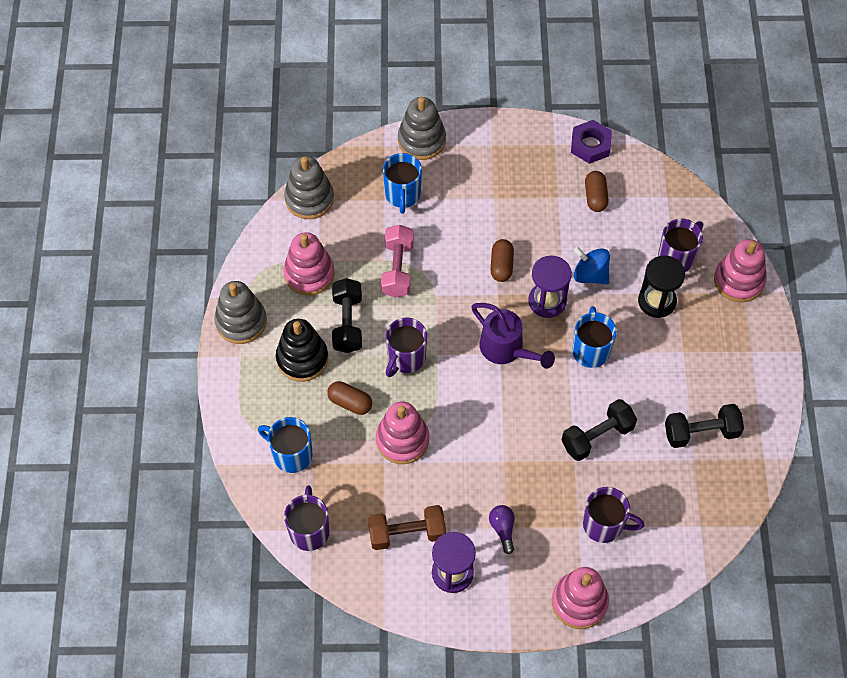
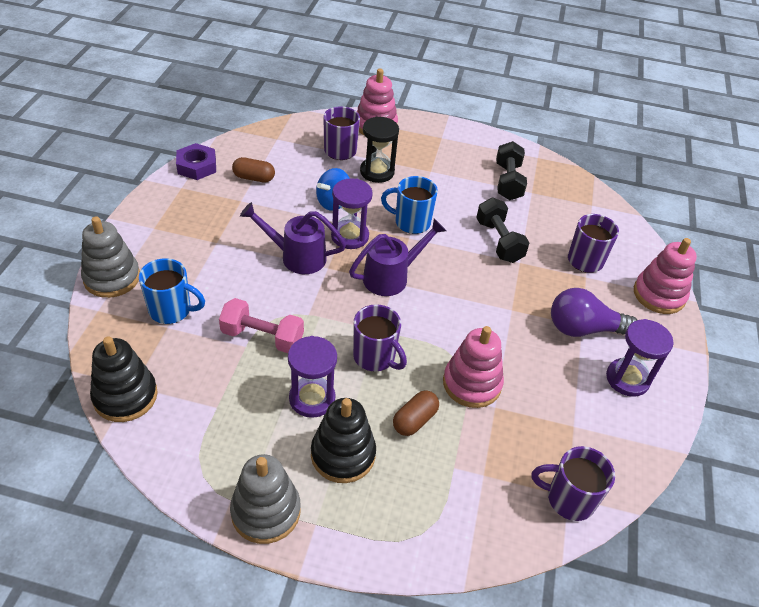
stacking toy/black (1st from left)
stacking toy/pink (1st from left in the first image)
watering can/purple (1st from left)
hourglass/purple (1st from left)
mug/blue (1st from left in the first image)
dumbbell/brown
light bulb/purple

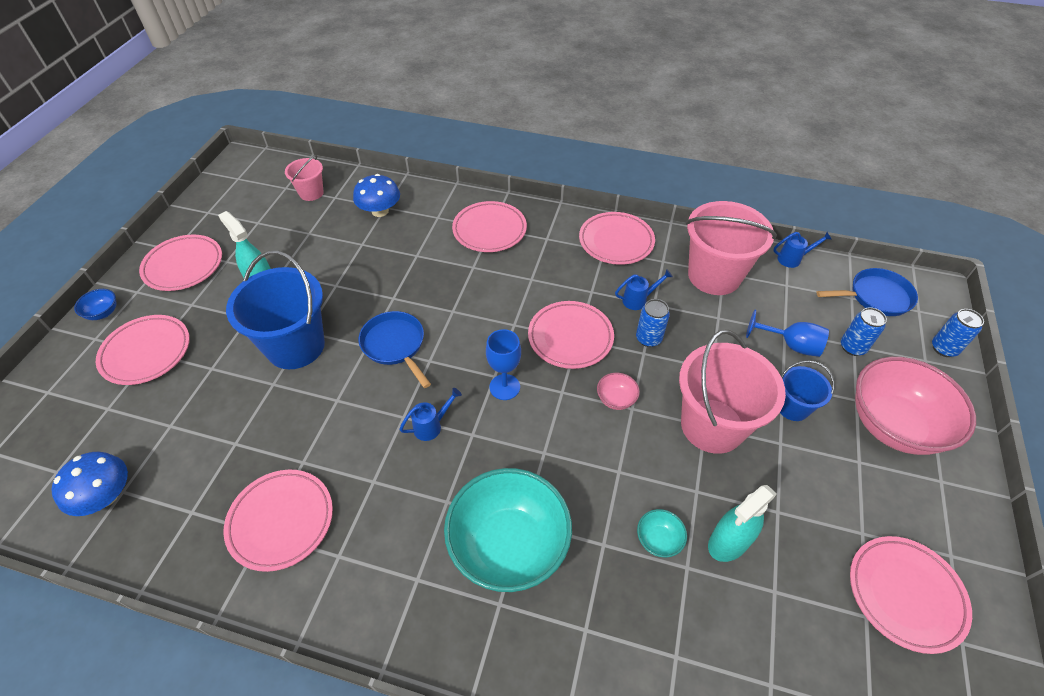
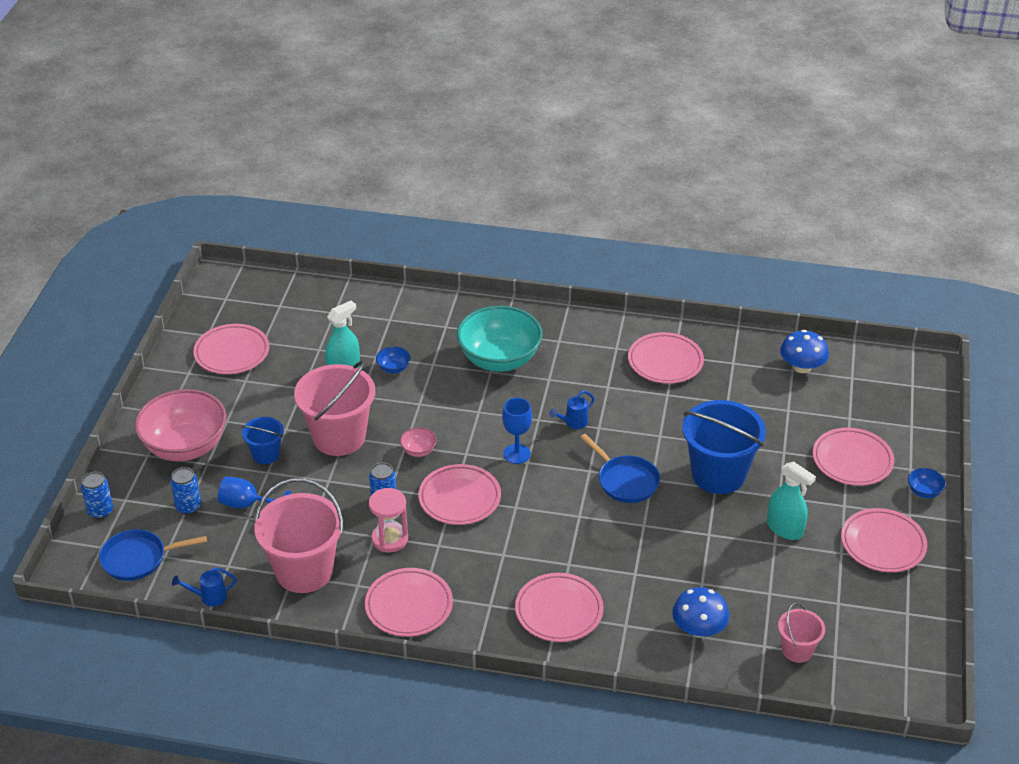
hourglass/pink
bowl/blue (1st from left)

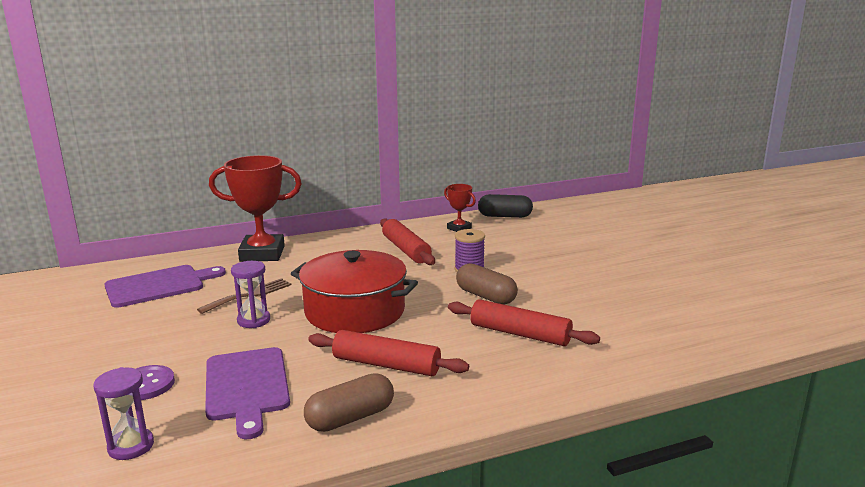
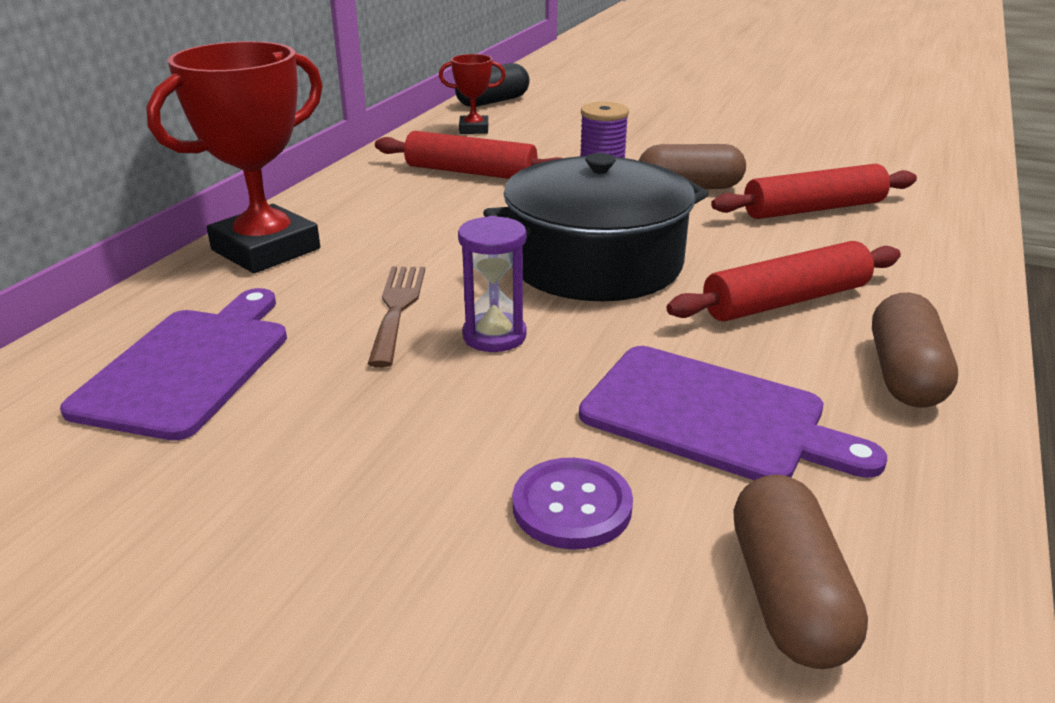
pot/black
capsule/brown (2nd from left)

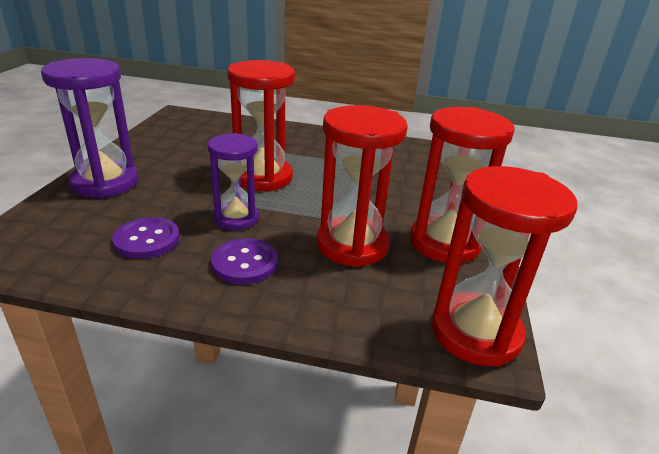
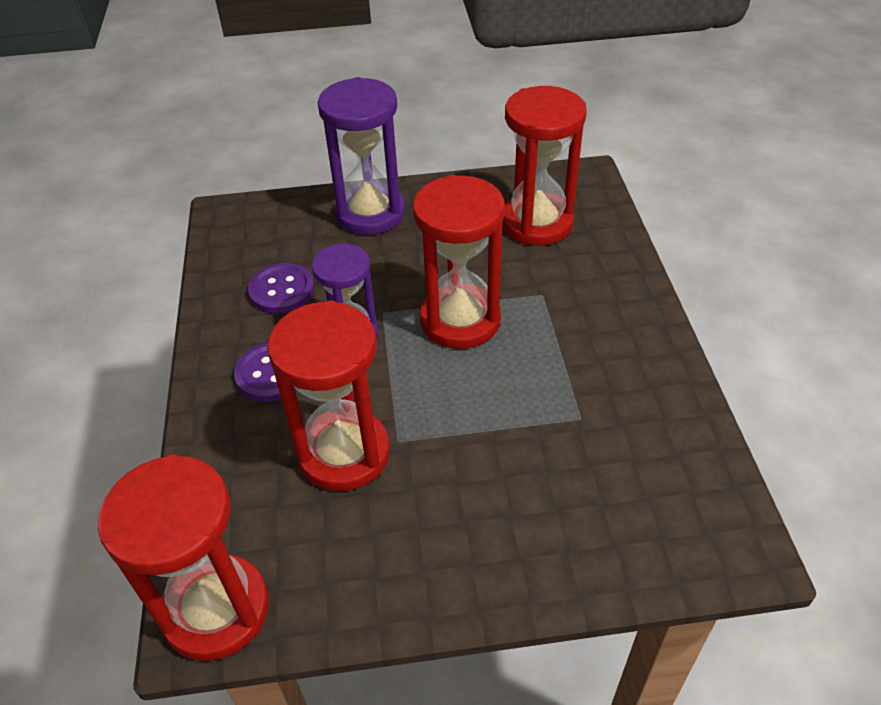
hourglass/red (4th from left)

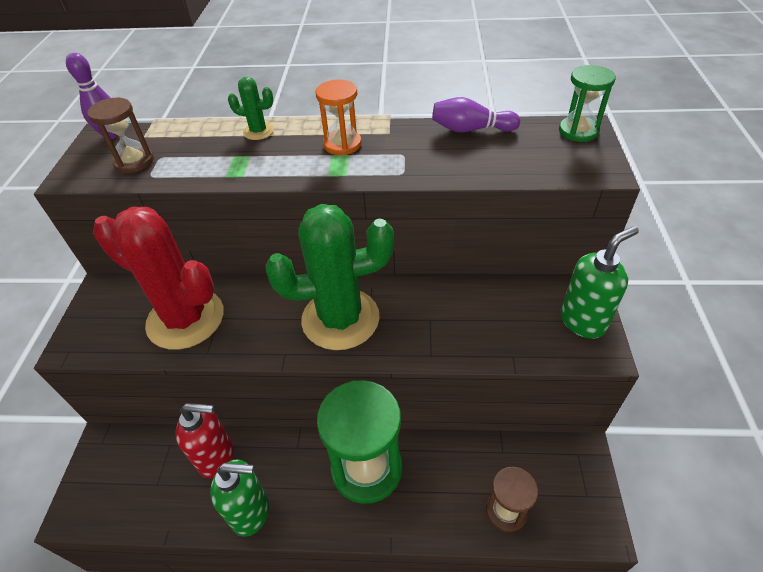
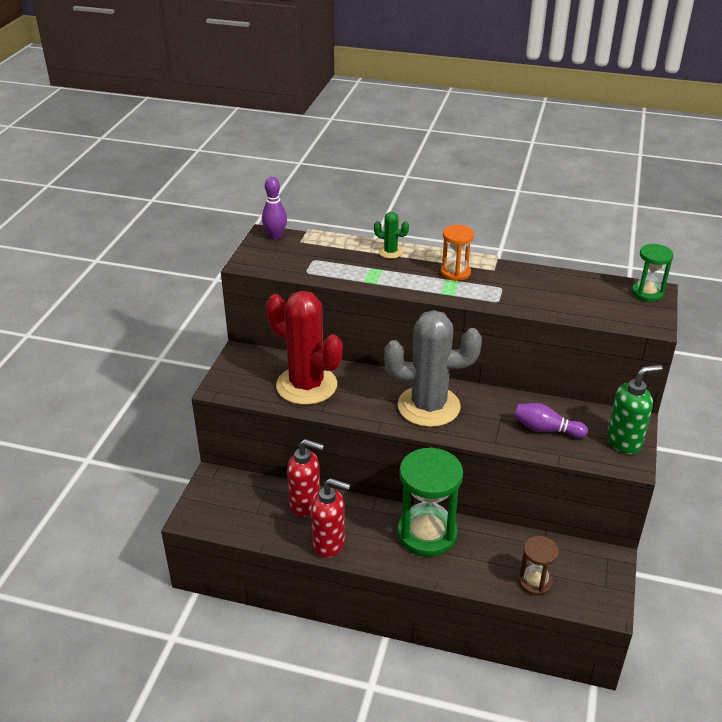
bowling pin/purple (2nd from left)
hourglass/brown (1st from left in the first image)
cactus/grey
soap dispenser/red (2nd from left)

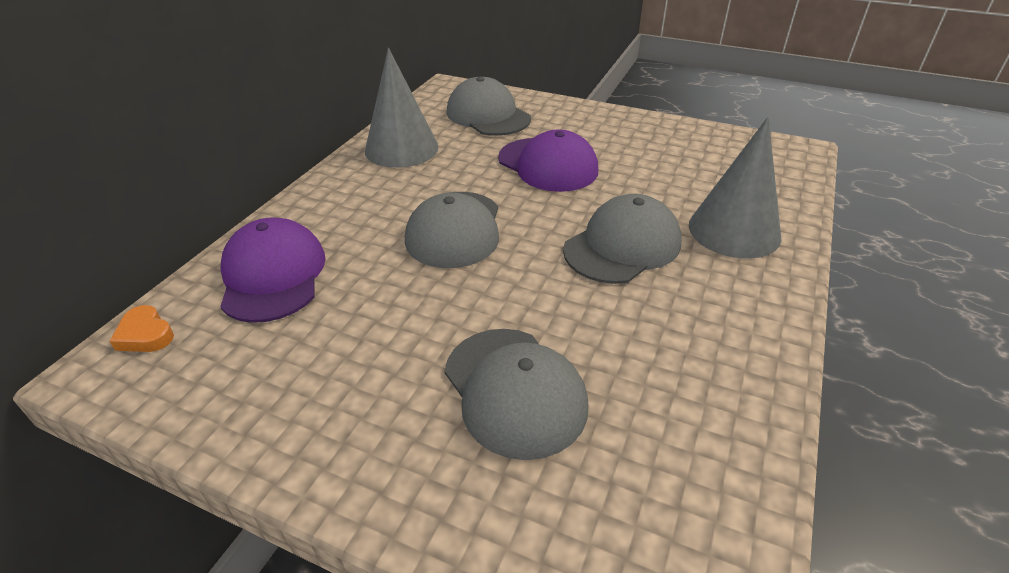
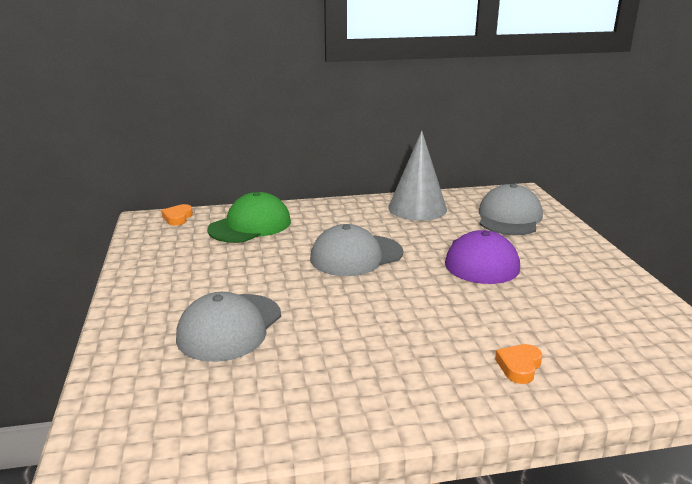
heart/orange (2nd from left)
cap/grey (4th from left in the first image)
cap/green

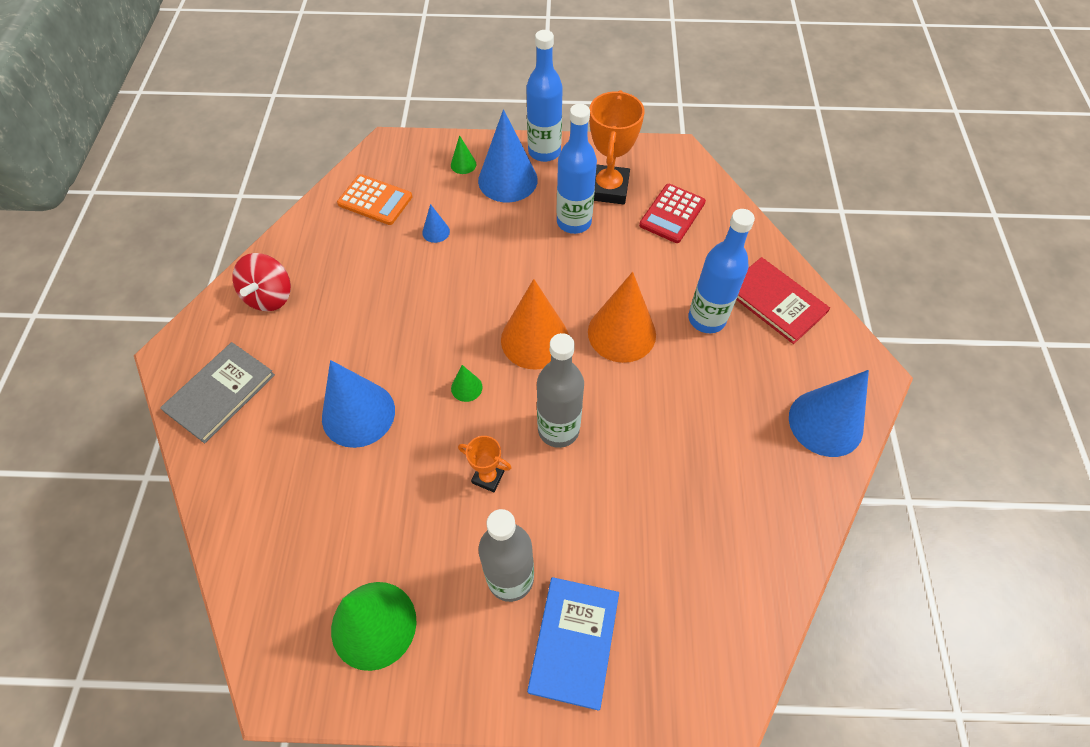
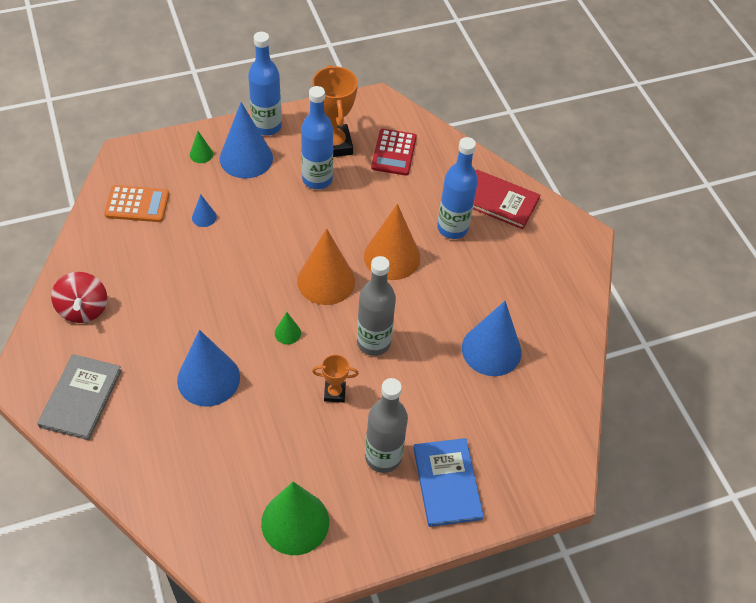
cone/blue (4th from left)

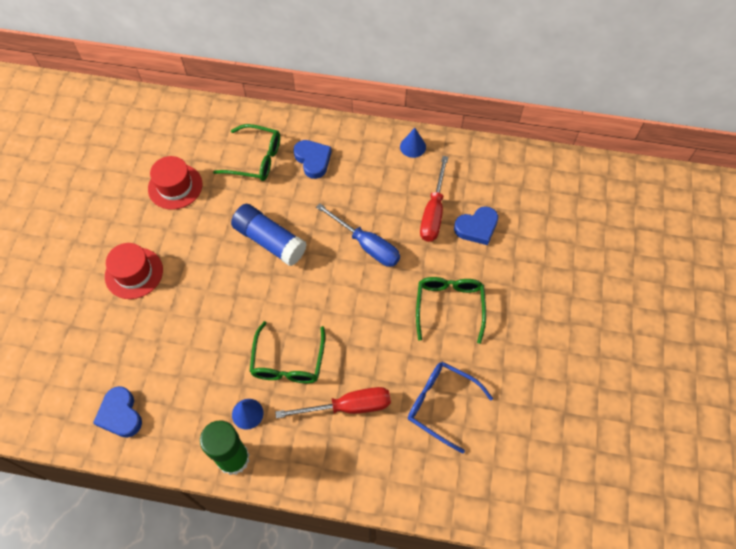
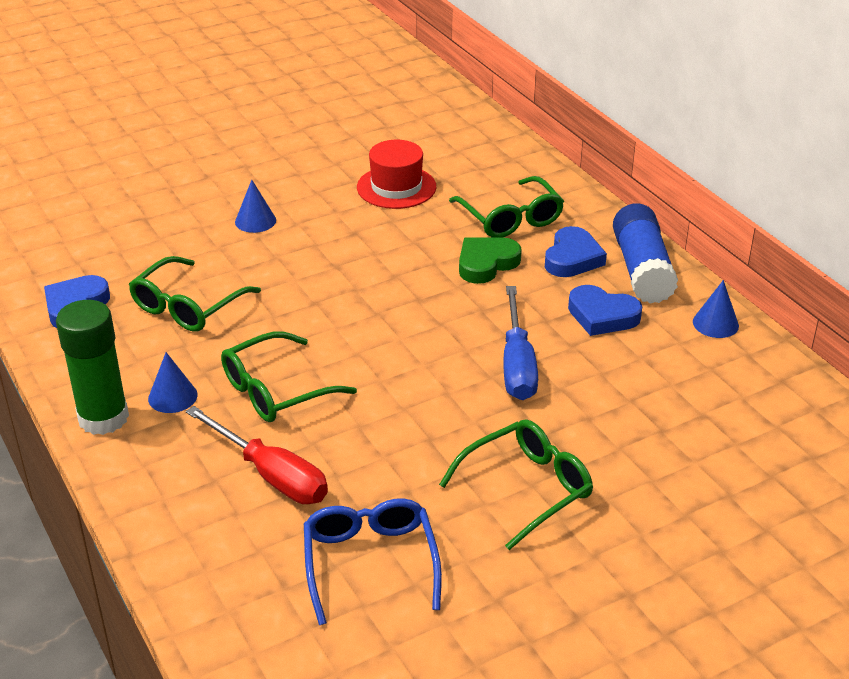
screwdriver/red (2nd from left in the first image)
glue stick/blue
heart/blue (3rd from left)
cone/blue (2nd from left)
heart/green
glasses/green (1st from left)

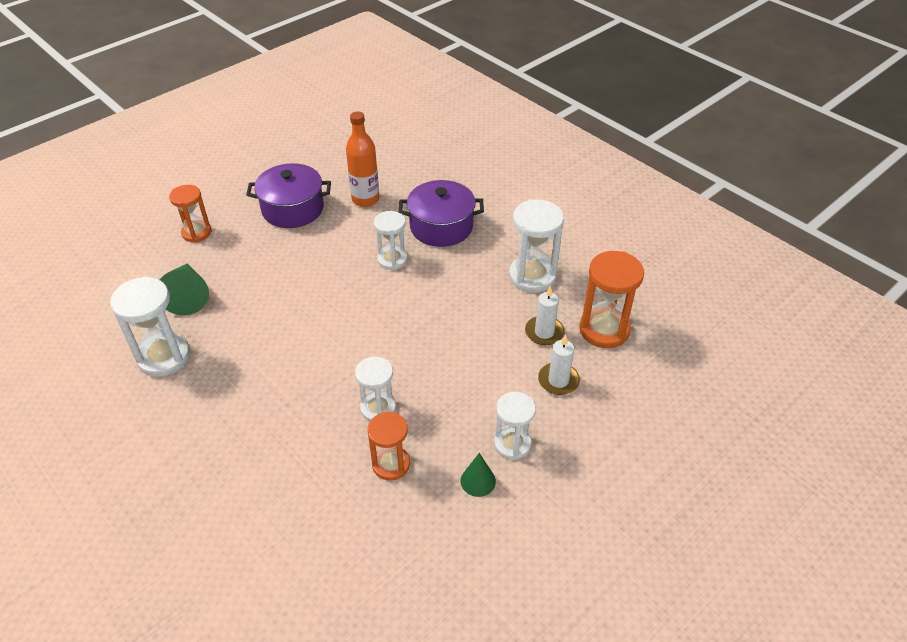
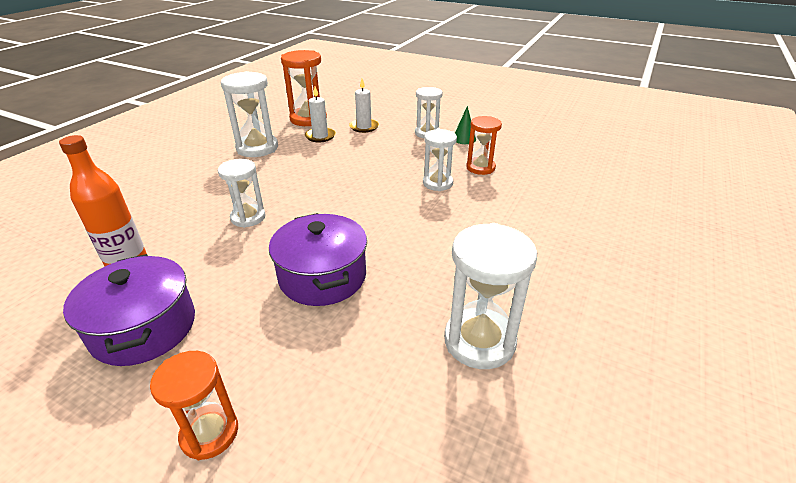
pot/purple (2nd from left)
cone/green (1st from left in the first image)

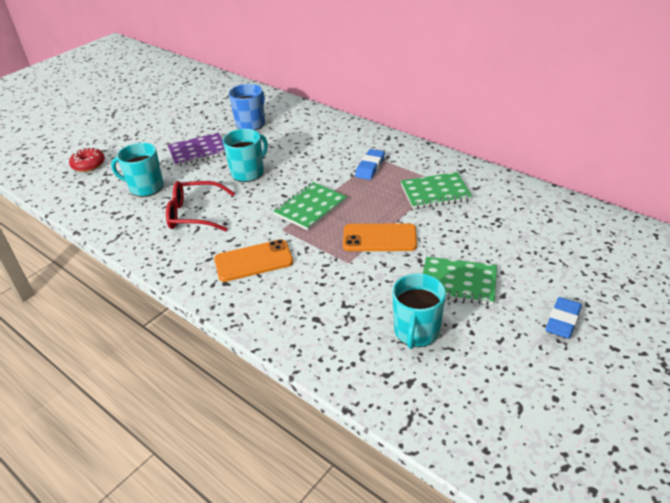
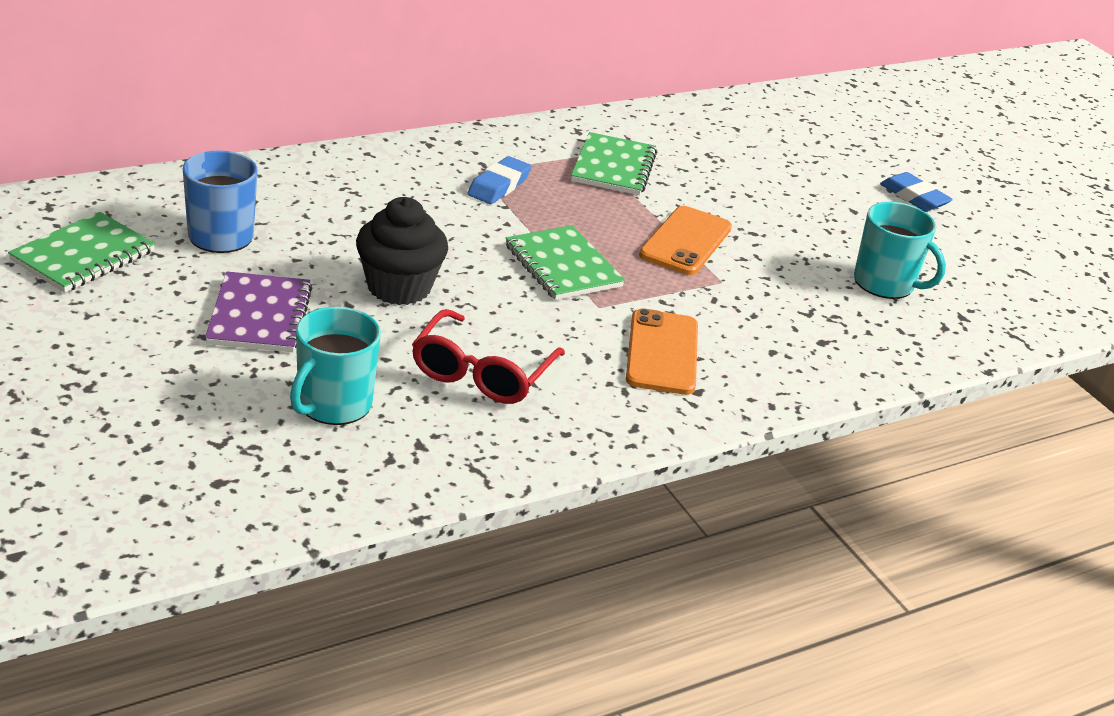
cupcake/black
donut/red
eraser/blue (1st from left)
notebook/green (1st from left)

